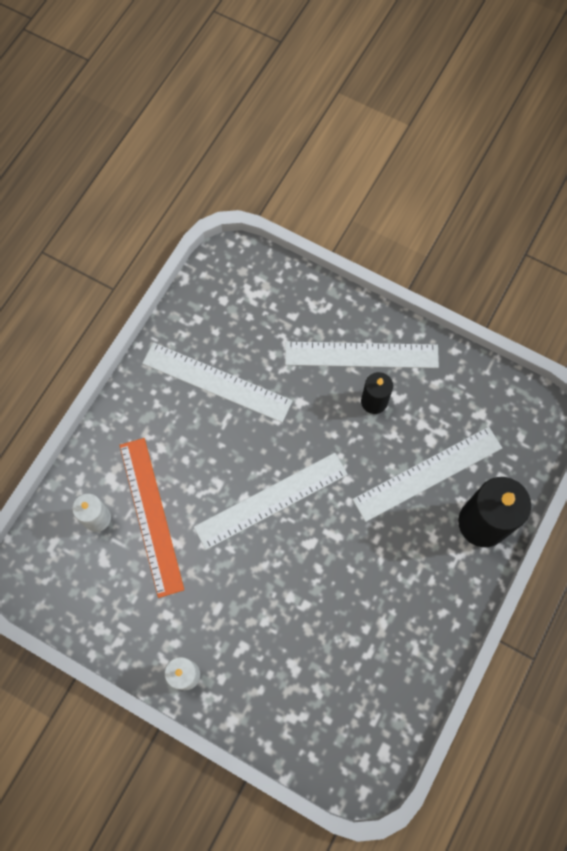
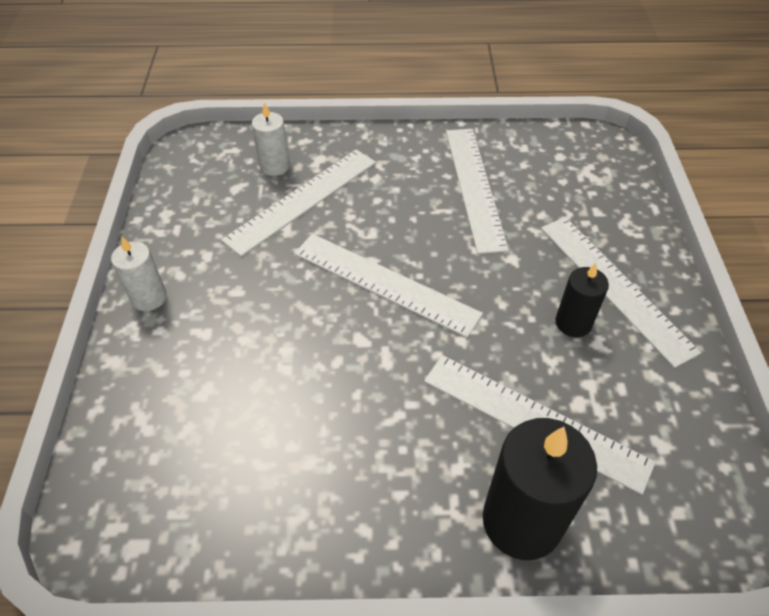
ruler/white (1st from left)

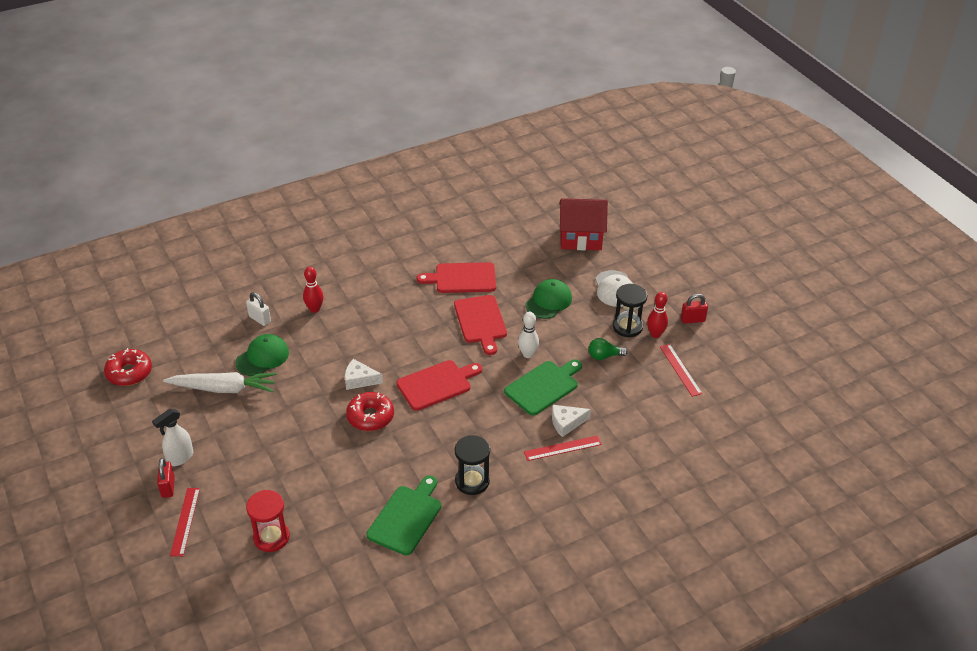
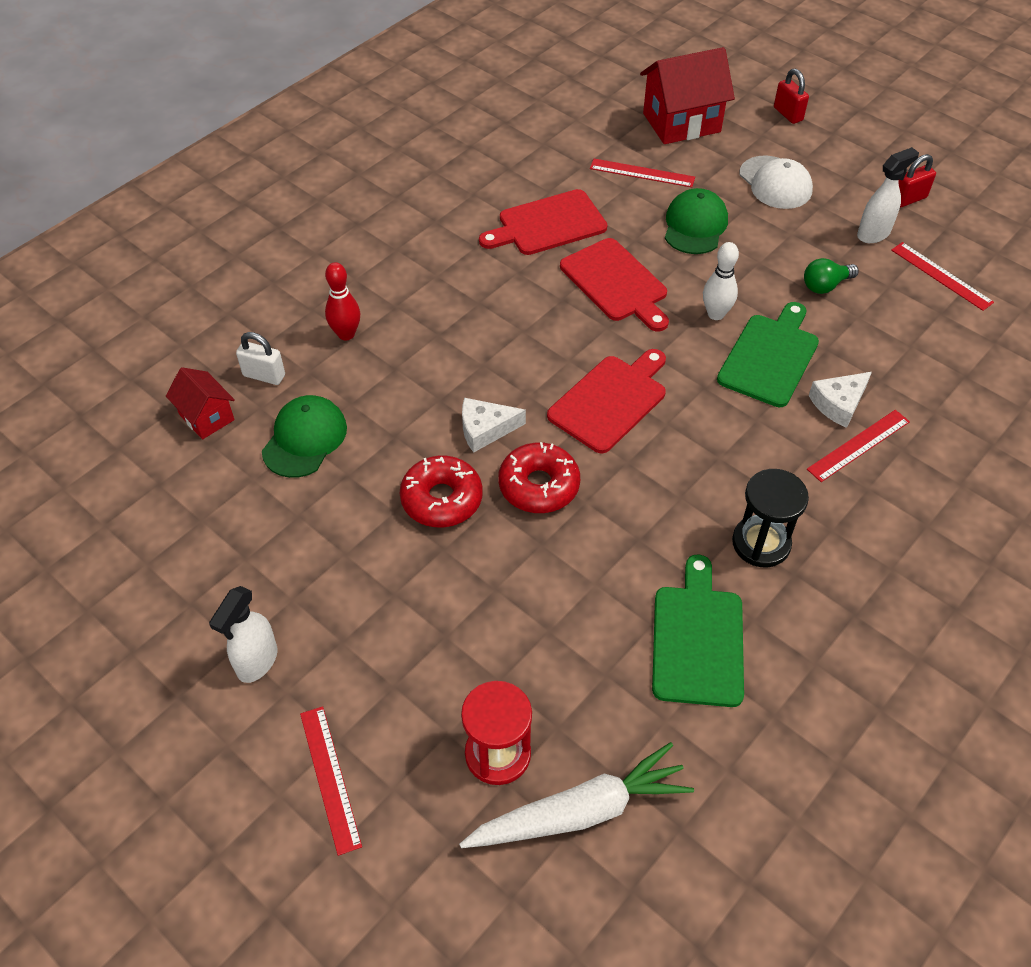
hourglass/black (2nd from left in the first image)
spray bottle/white (2nd from left)
donut/red (1st from left)
carrot/white
padlock/red (1st from left)
ruler/red (2nd from left)
house/red (1st from left)

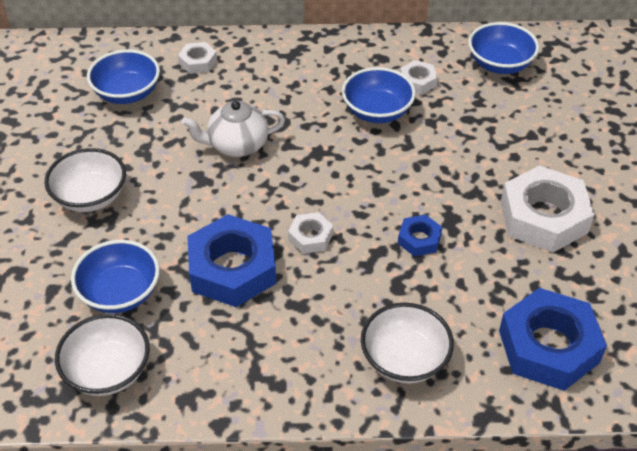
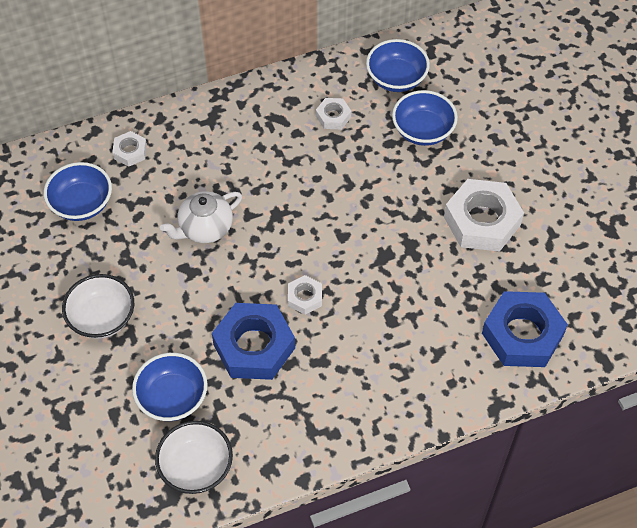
bowl/blue (4th from left)
nut/blue (2nd from left in the first image)
bowl/white (3rd from left in the first image)

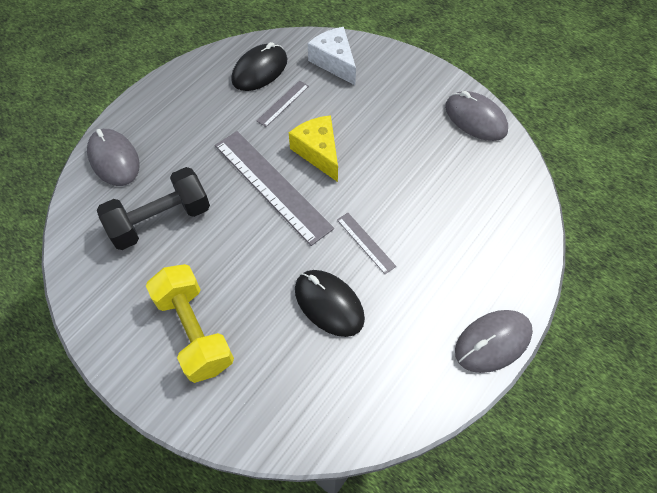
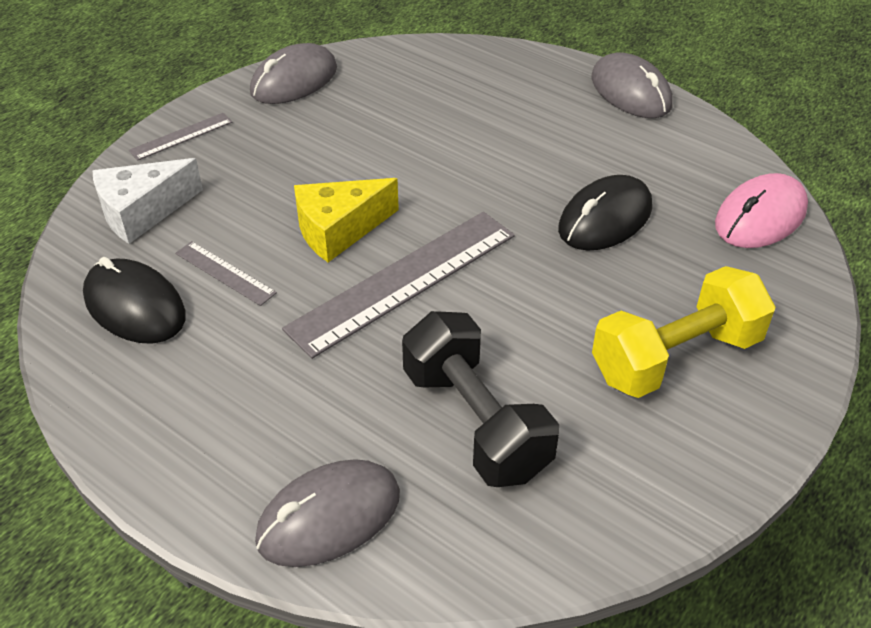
ruler/grey (1st from left)
mouse/pink

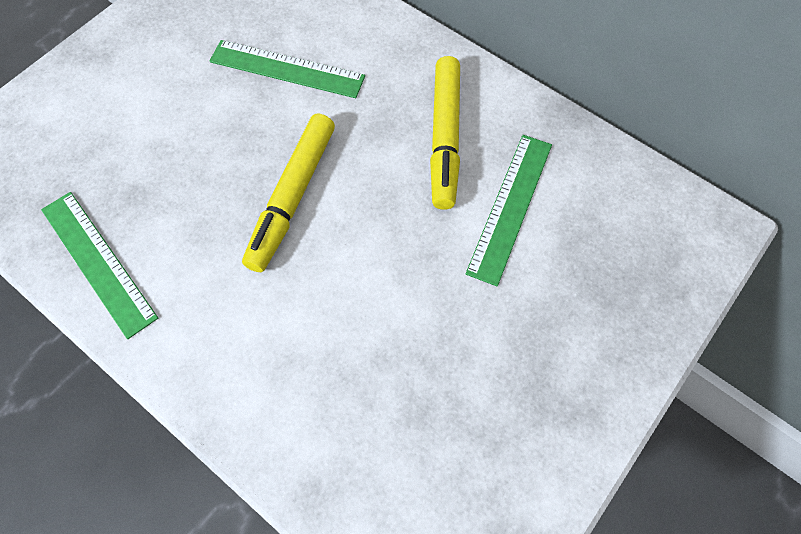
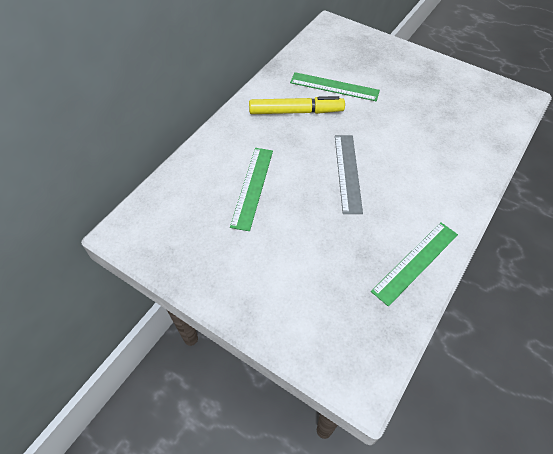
ruler/grey

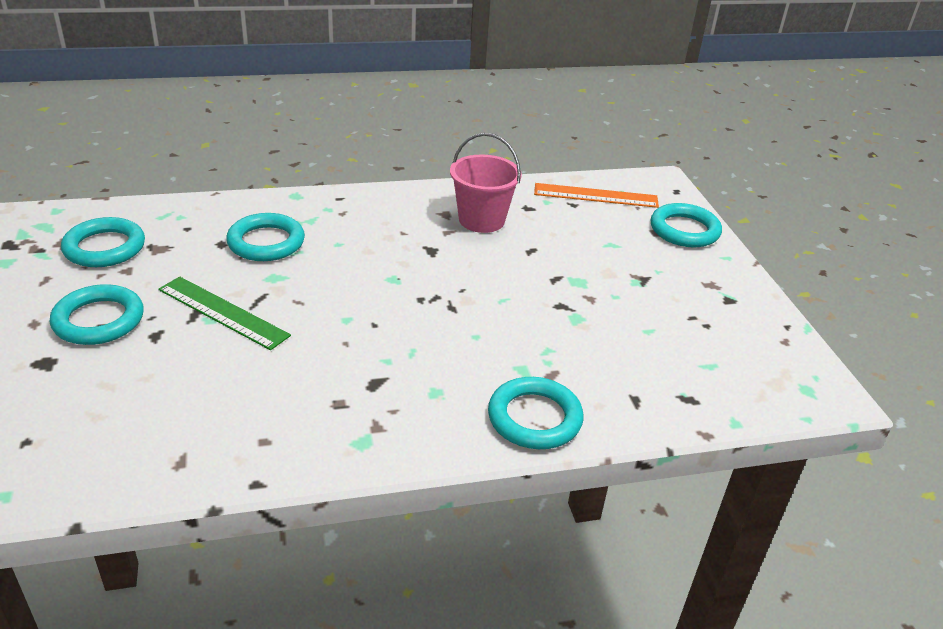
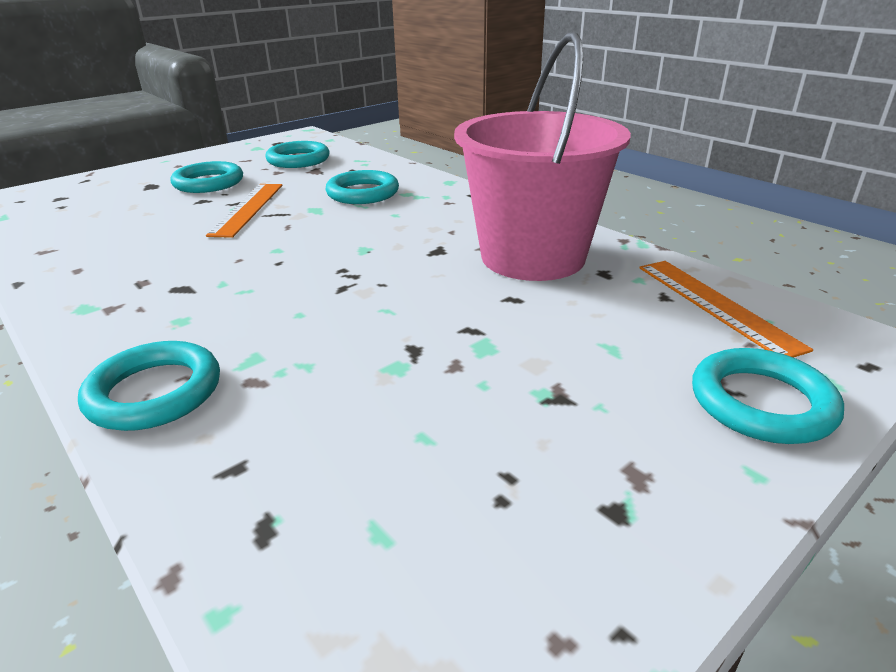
bucket/pink
ruler/orange (1st from left)

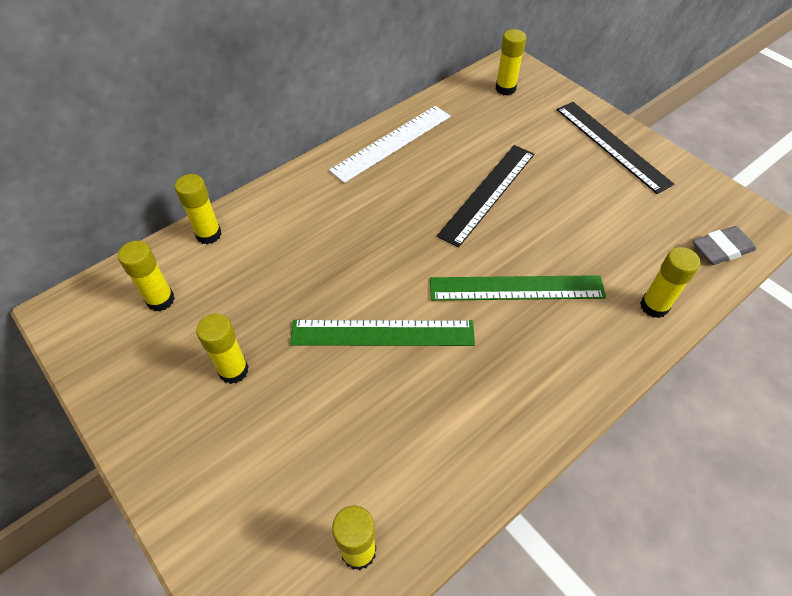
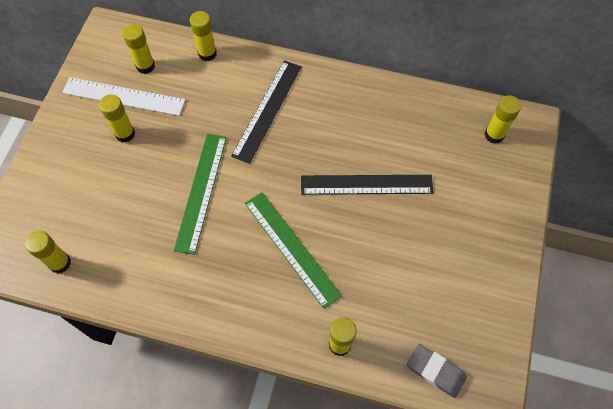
ruler/black (1st from left)
ruler/white
ruler/green (1st from left)

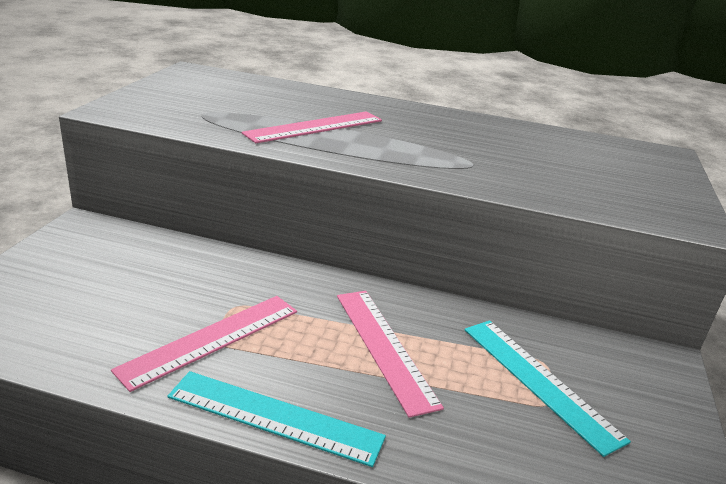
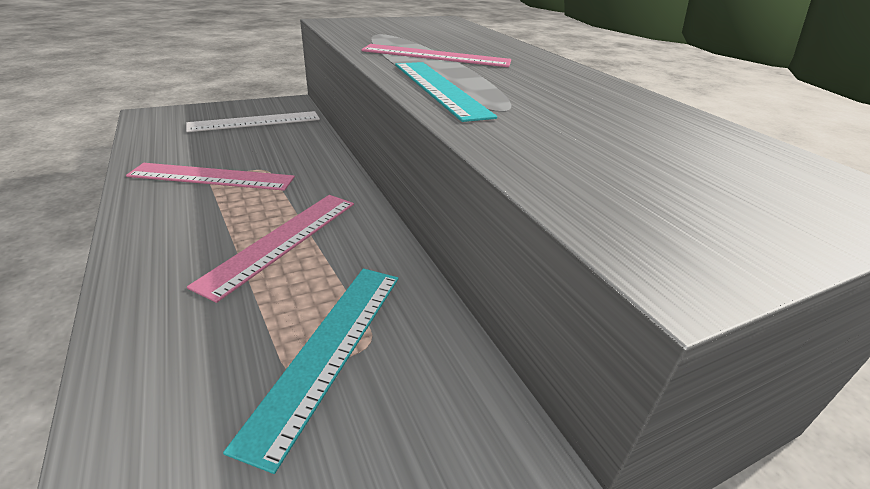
ruler/turquoise (2nd from left)
ruler/white

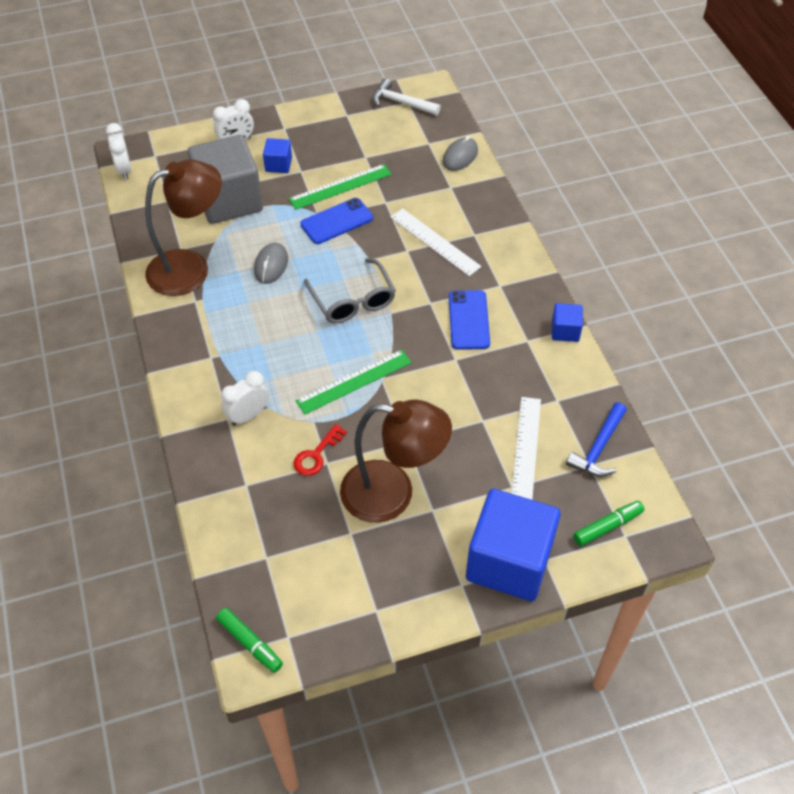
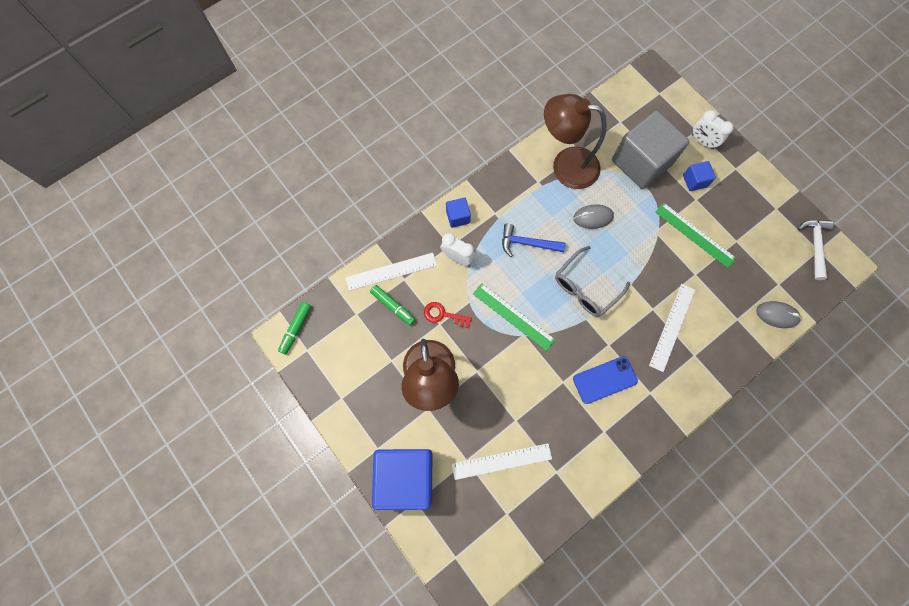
clock/white (1st from left in the first image)
lamp/brown (2nd from left)
phone/blue (1st from left in the first image)
cube/blue (2nd from left)
hammer/blue
marker/green (2nd from left)
ruler/white (1st from left)

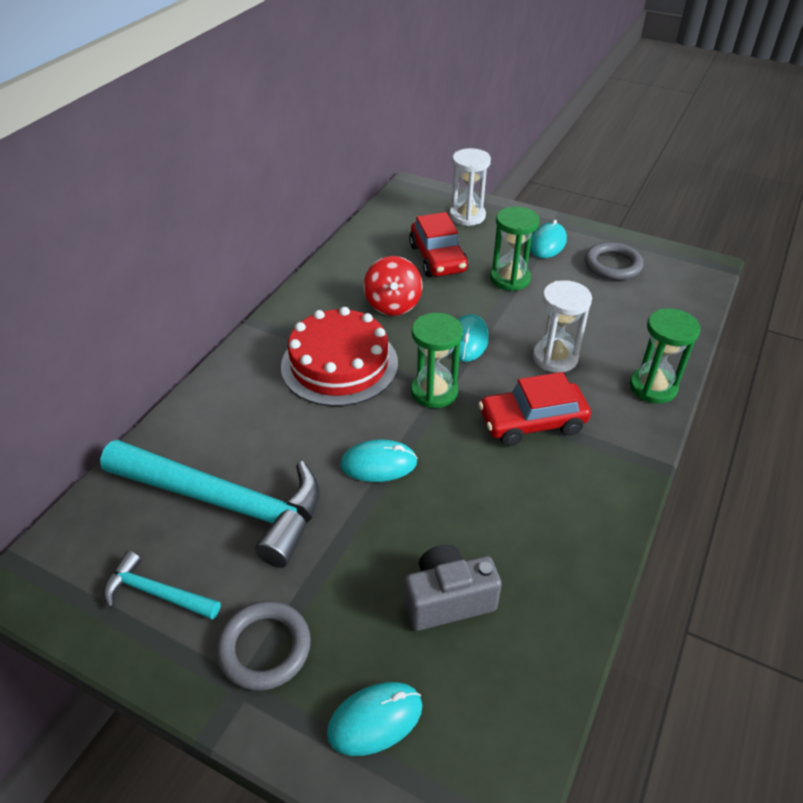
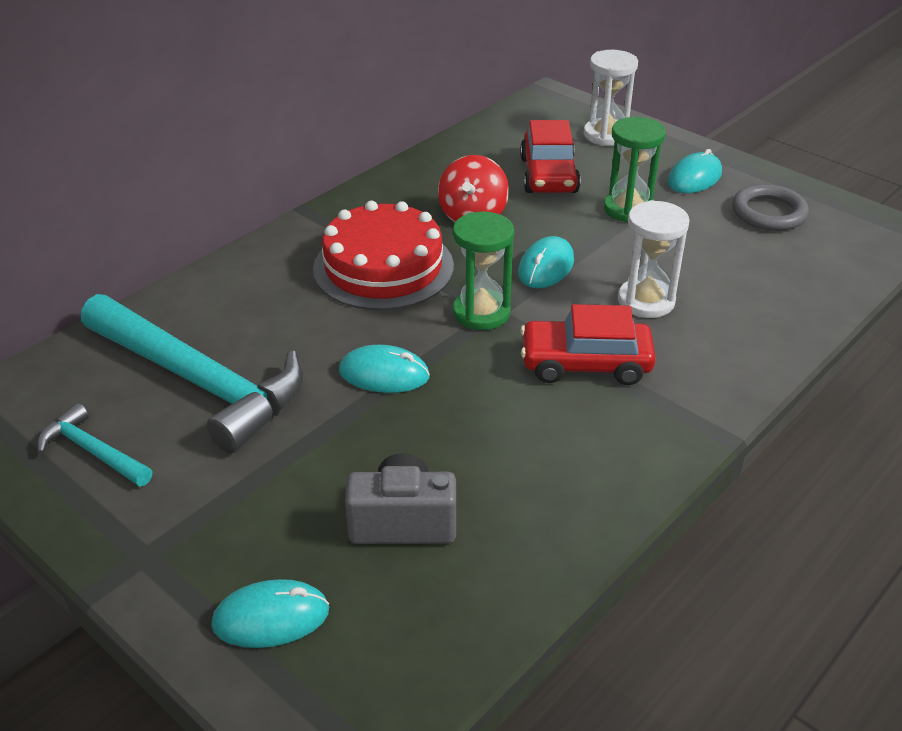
hourglass/green (3rd from left in the first image)
ring/grey (1st from left in the first image)

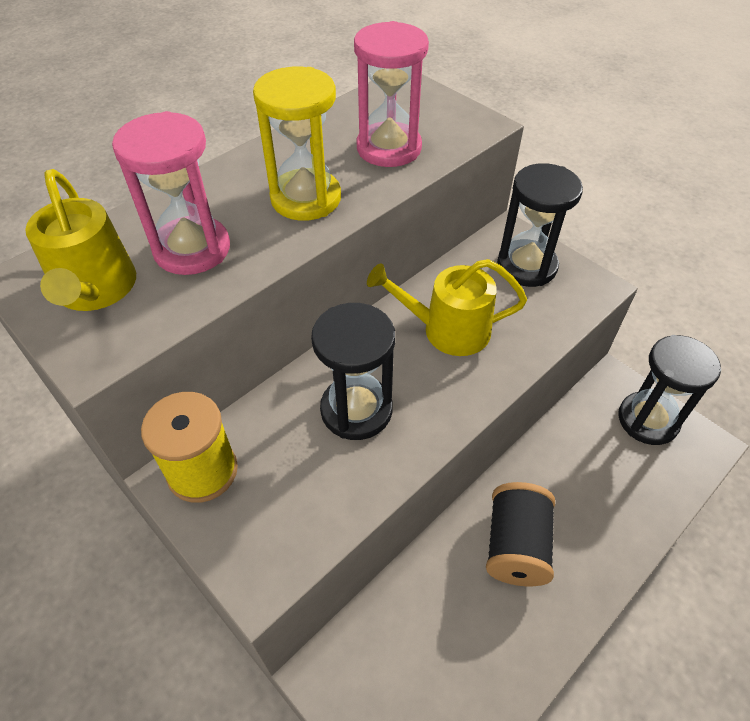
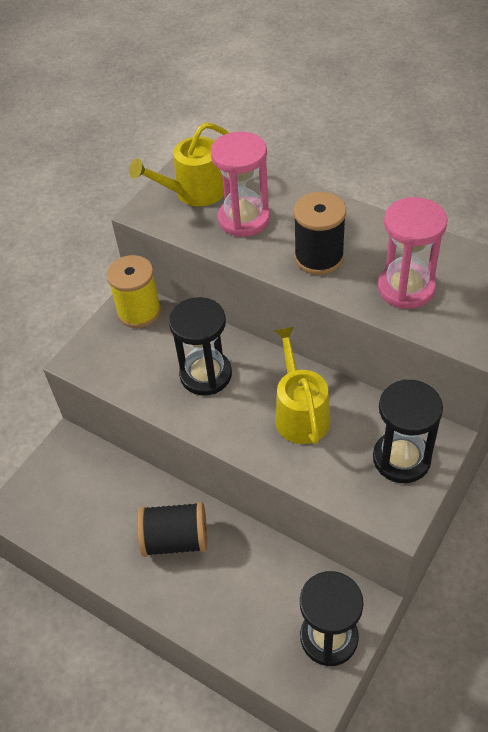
spool/black (2nd from left)

